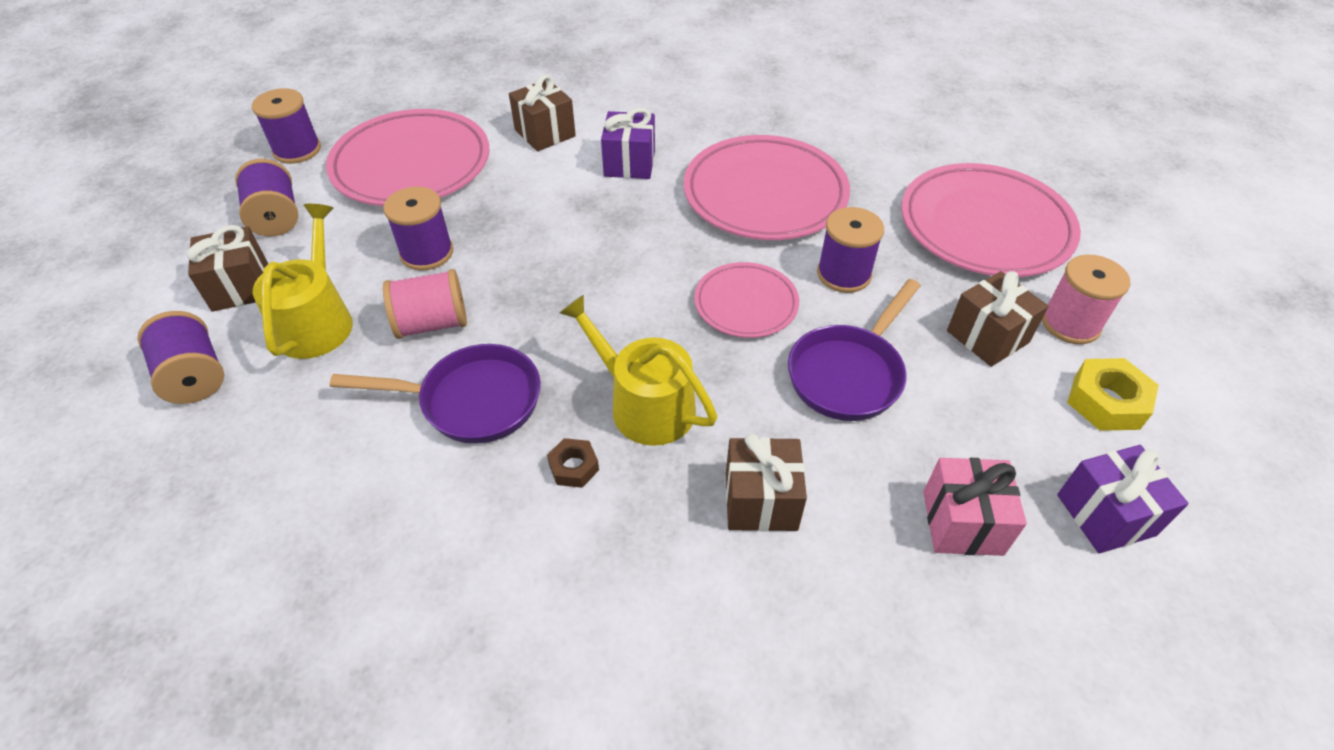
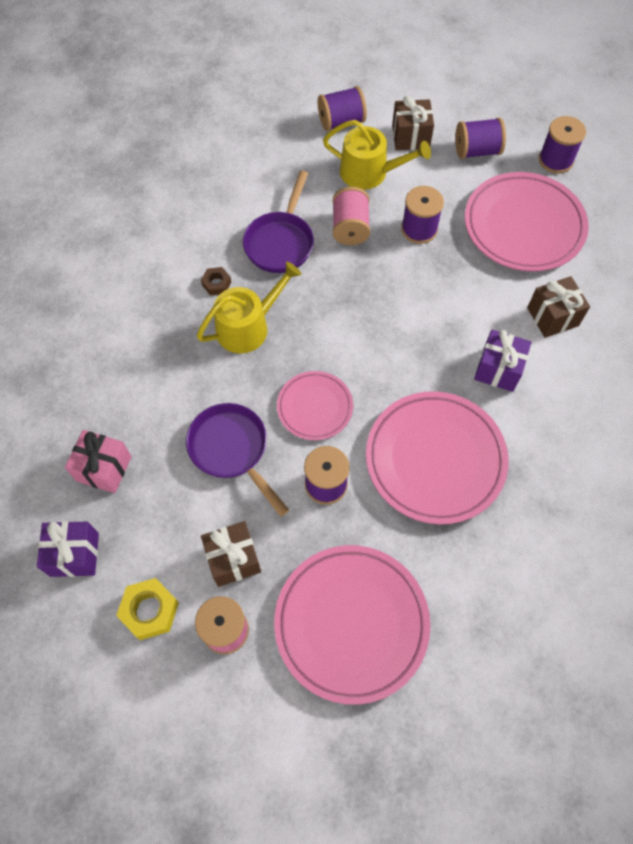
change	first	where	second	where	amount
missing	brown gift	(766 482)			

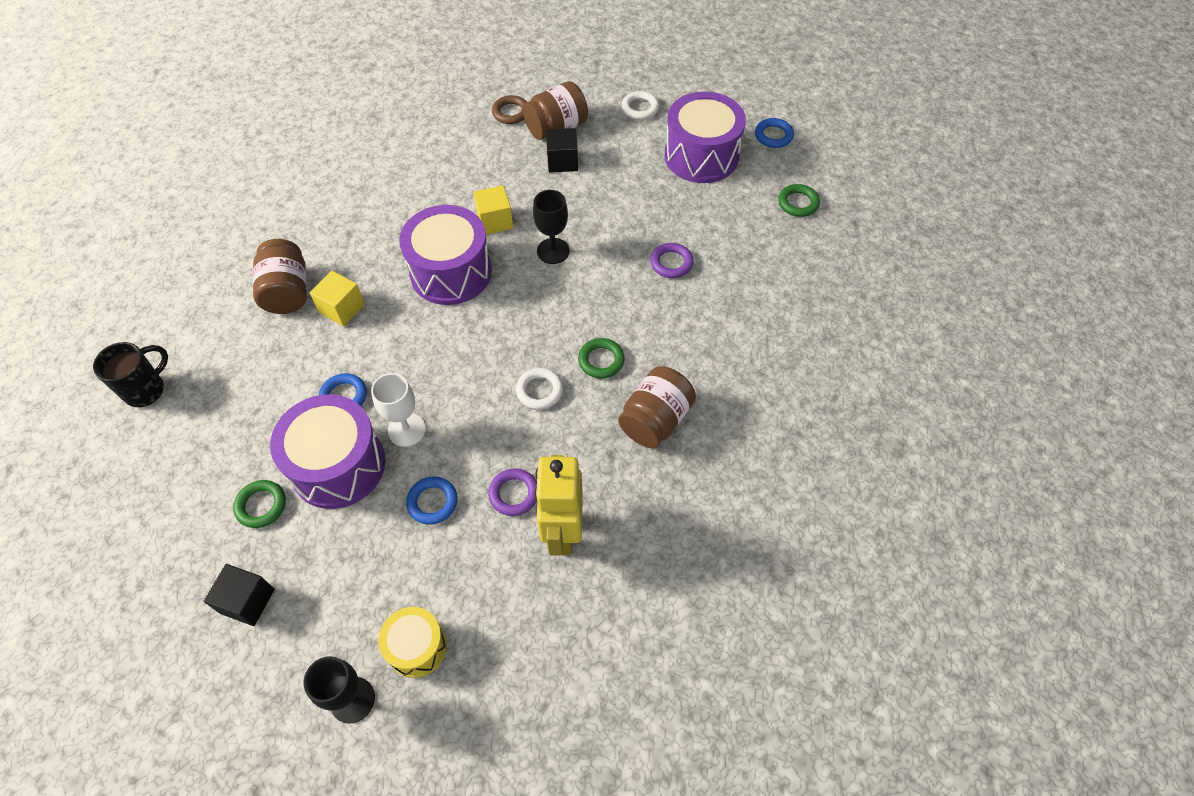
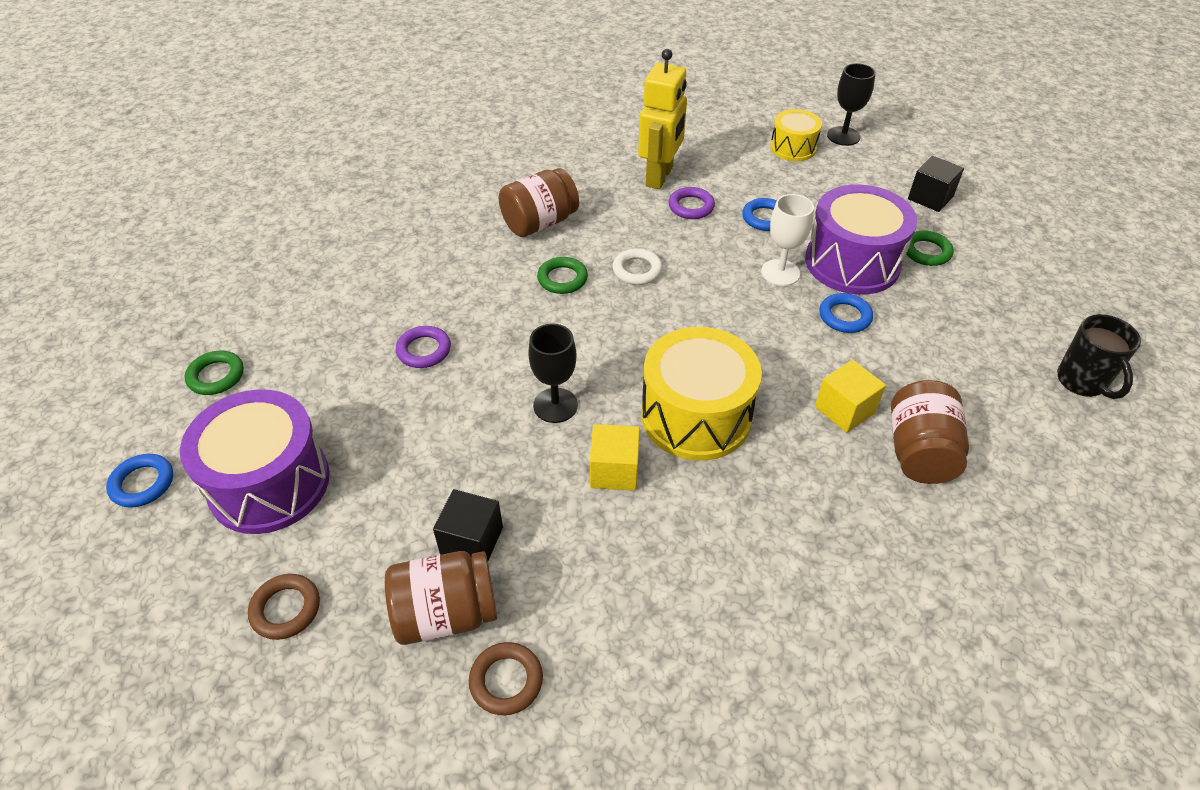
change	first	where	second	where	amount
colour	white ring	(640 105)	brown ring	(284 607)	
colour	purple drum	(445 255)	yellow drum	(701 394)	
spun	black mug	(130 374)		(1099 356)	75 degrees counterclockwise

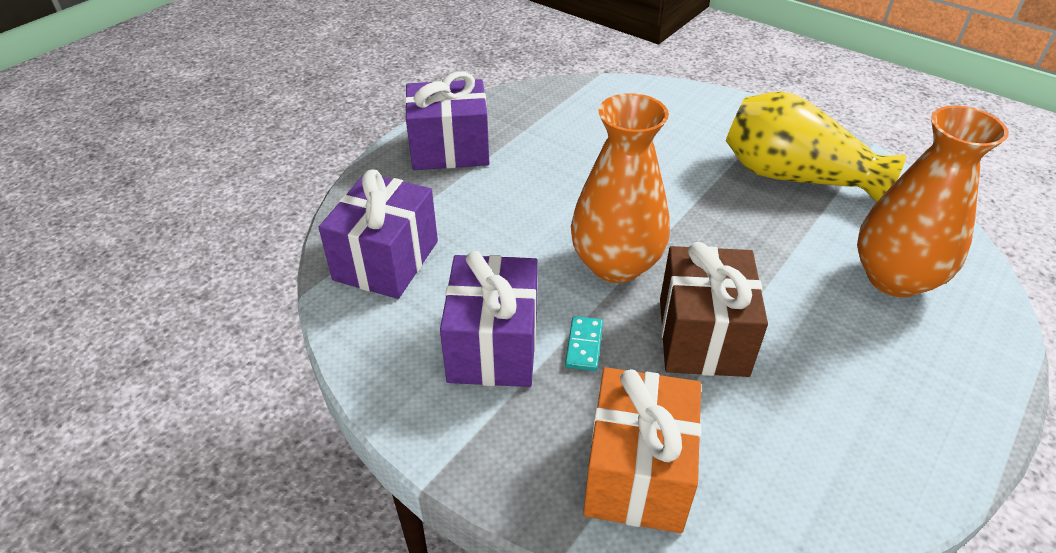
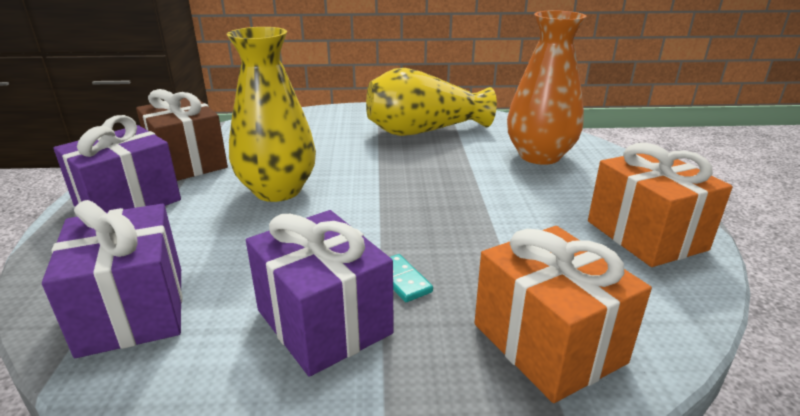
change	first	where	second	where	amount
relocated	brown gift	(714 309)		(182 135)	
appeared			yellow vase	(271 114)	
appeared			orange gift	(660 205)	
missing	orange vase	(620 188)			

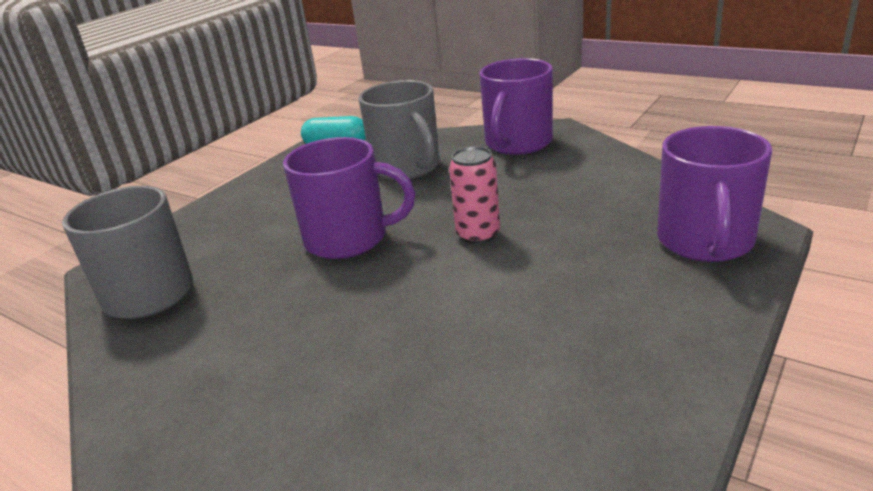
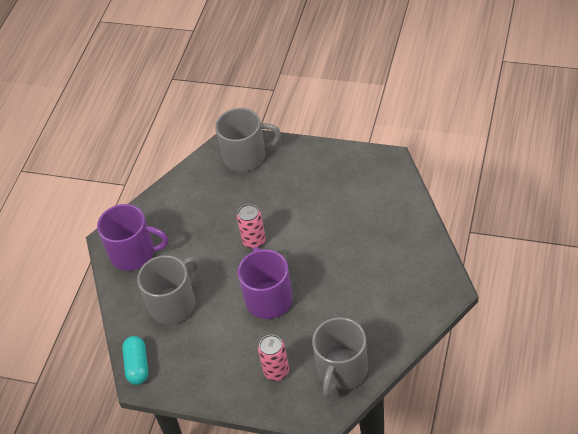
change	first	where	second	where	amount
colour	purple mug	(714 194)	grey mug	(248 140)	
appeared			pink can	(273 358)	

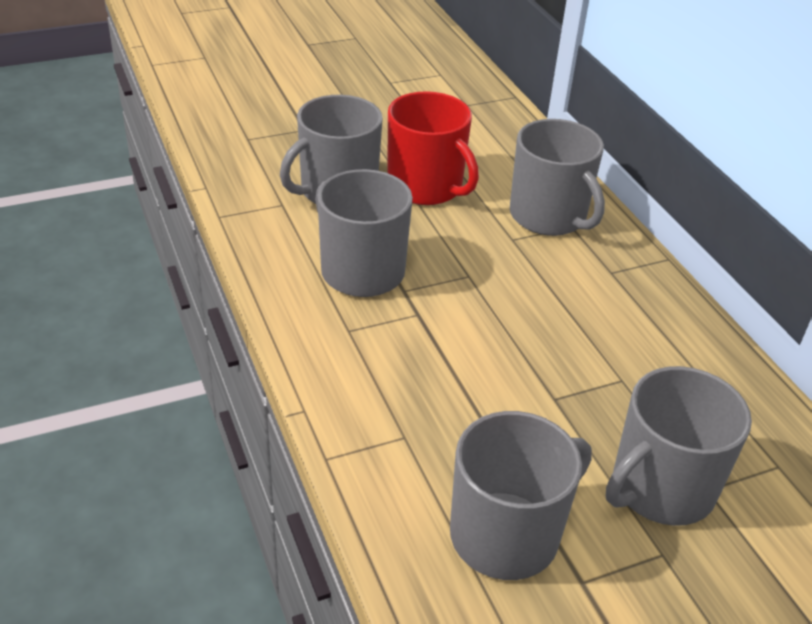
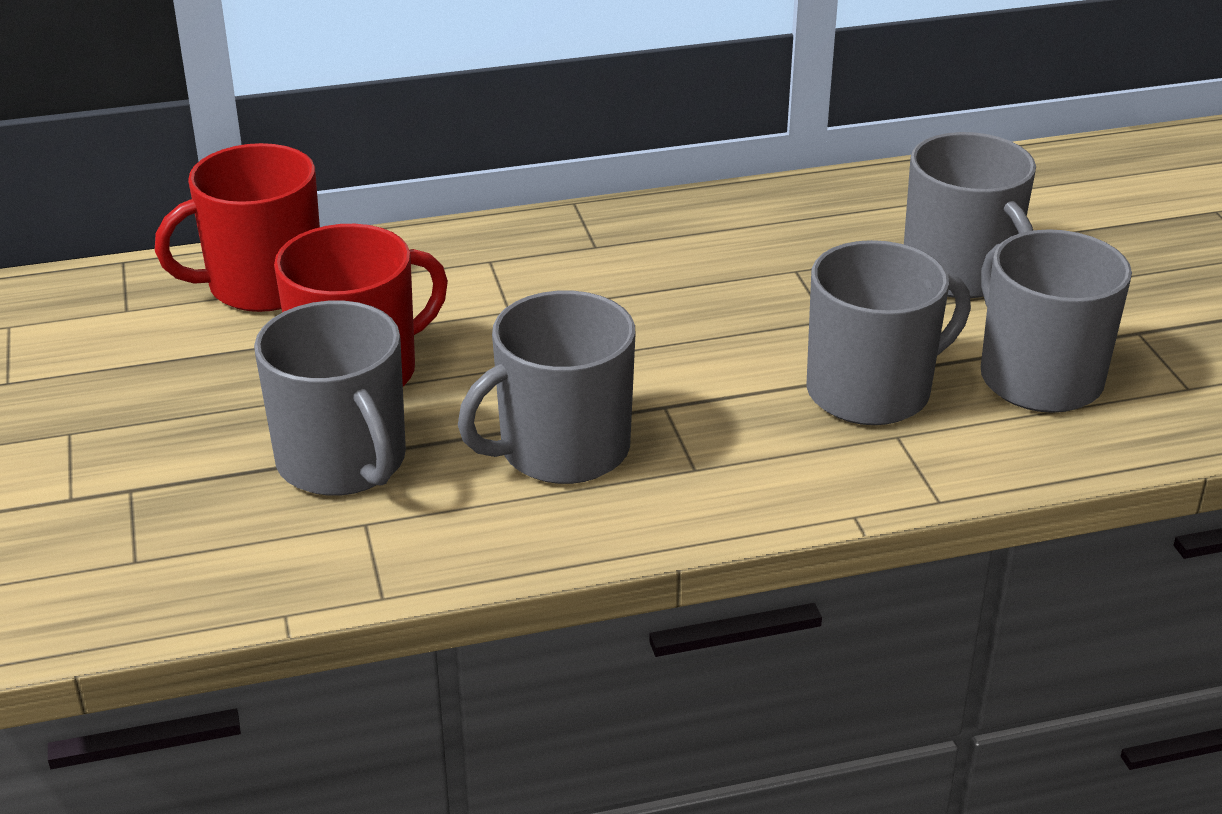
change	first	where	second	where	amount
appeared			red mug	(237 227)	
relocated	grey mug	(557 177)		(888 332)	

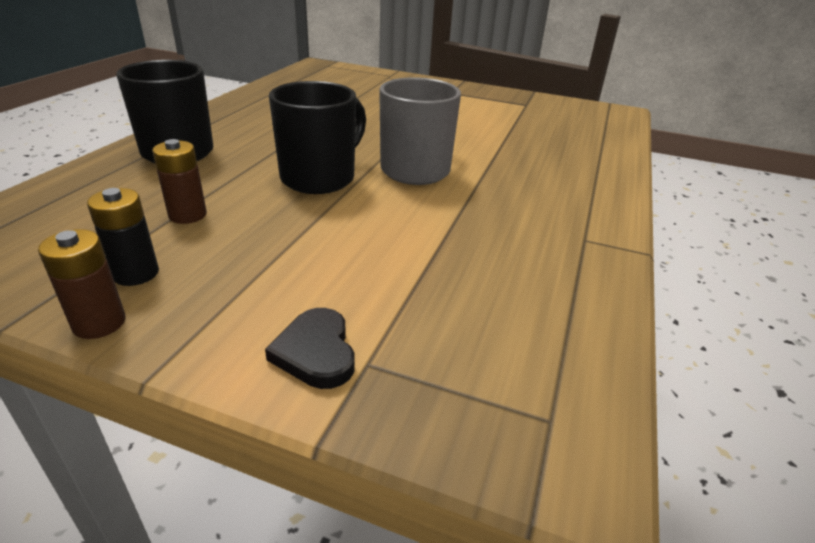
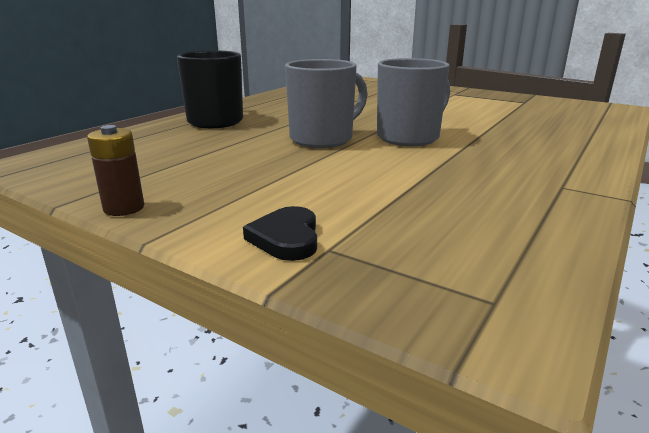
change	first	where	second	where	amount
colour	black mug	(317 137)	grey mug	(326 103)	
missing	black battery	(123 237)			
missing	brown battery	(179 181)			

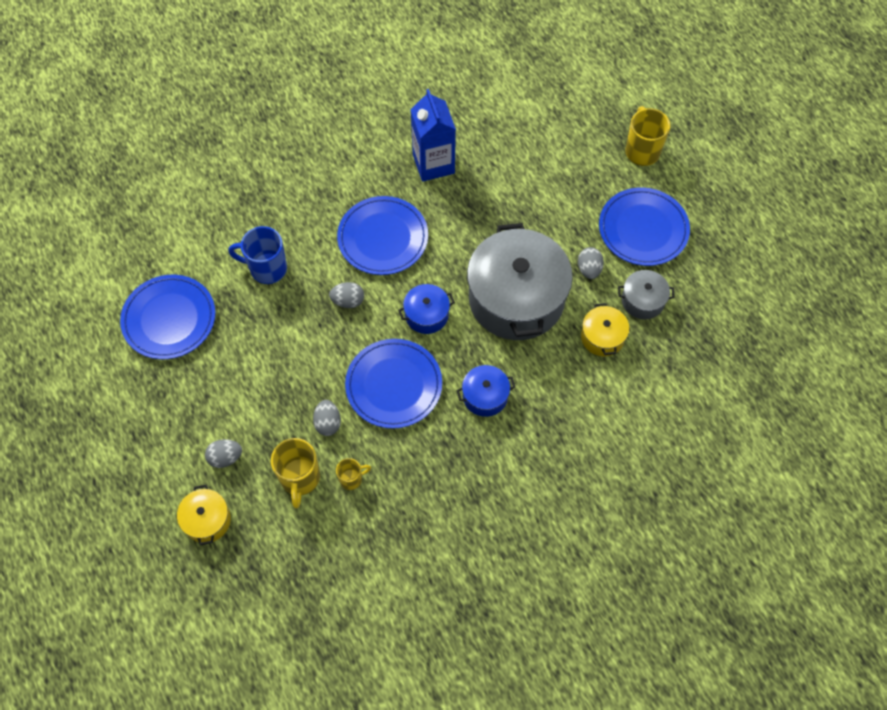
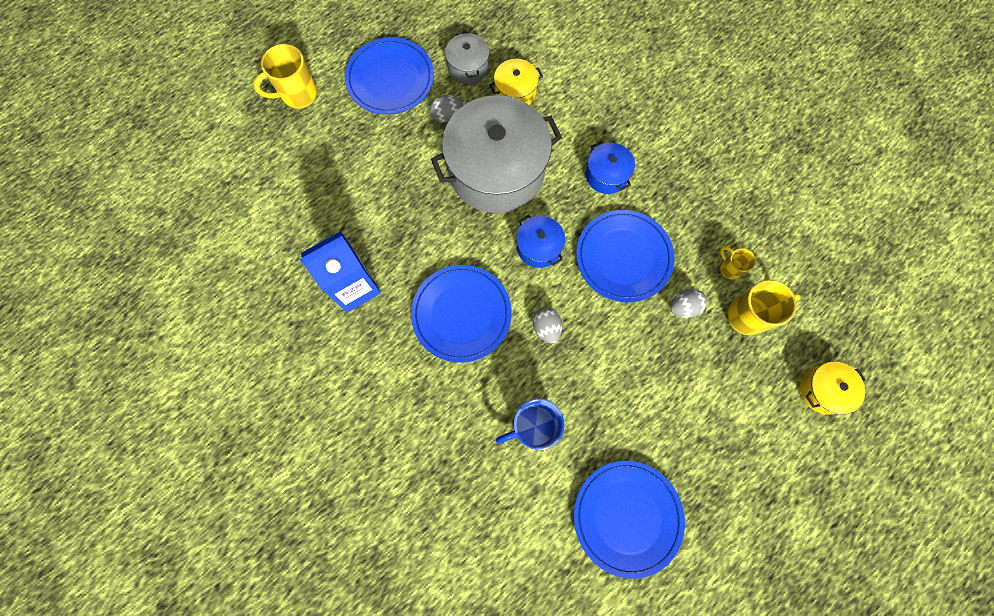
change	first	where	second	where	amount
spun	blue mug	(257 255)		(530 424)	75 degrees clockwise
missing	grey egg	(223 453)			

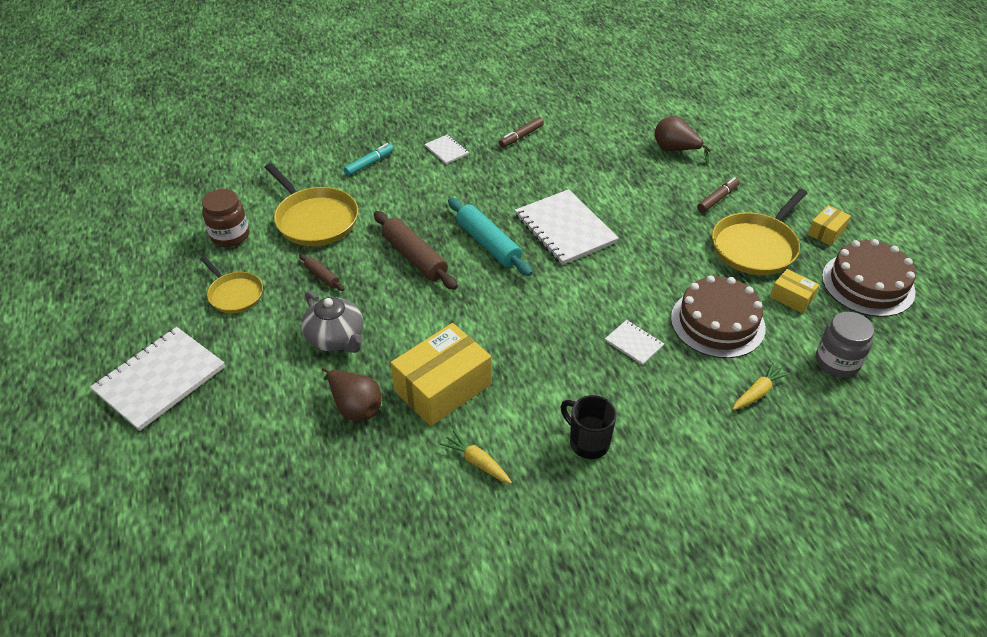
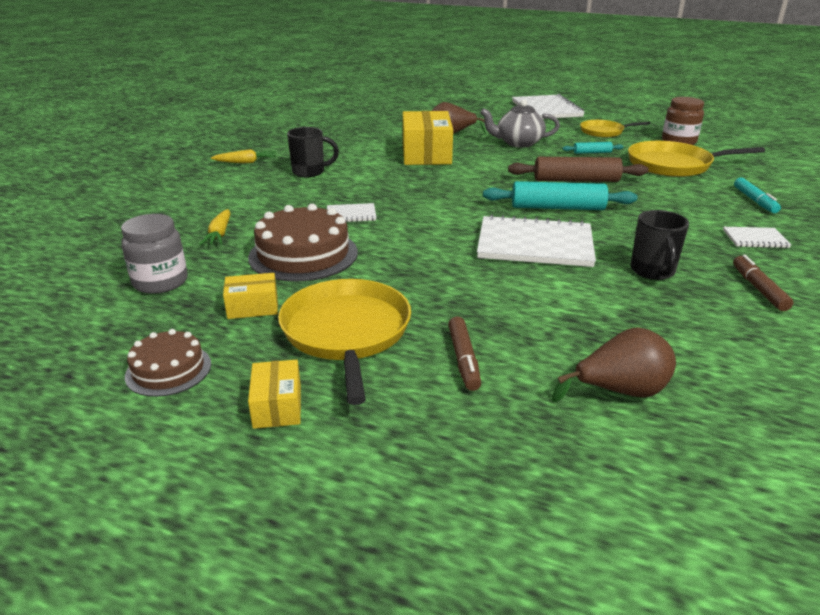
change	first	where	second	where	amount
size	brown cake	(869 278)		(168 363)	x0.58
relocated	yellow carrot	(476 457)		(243 156)	
colour	brown rolling pin	(321 272)	turquoise rolling pin	(593 148)	
appeared			black mug	(659 245)	

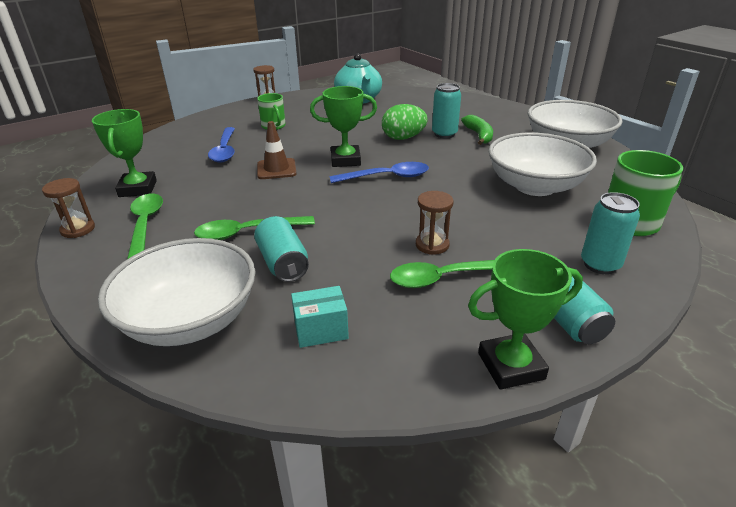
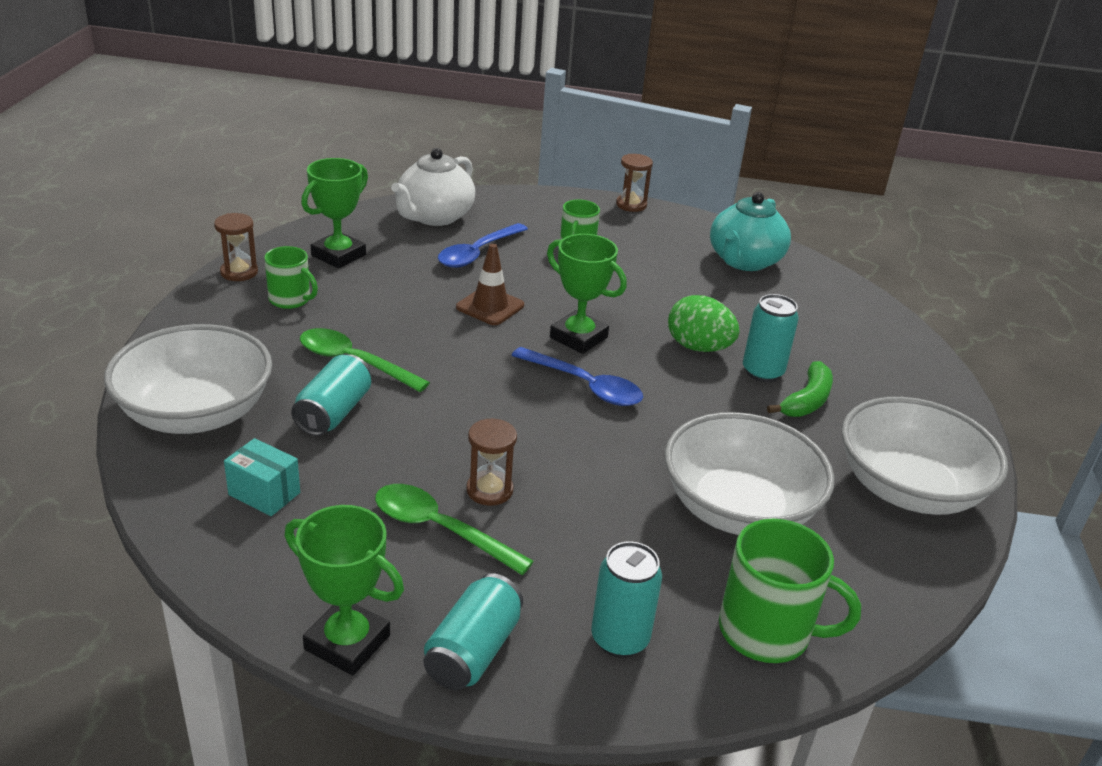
change	first	where	second	where	amount
exchanged	green spoon	(145 226)	green mug	(291 277)	
appeared			white teapot	(433 187)	

